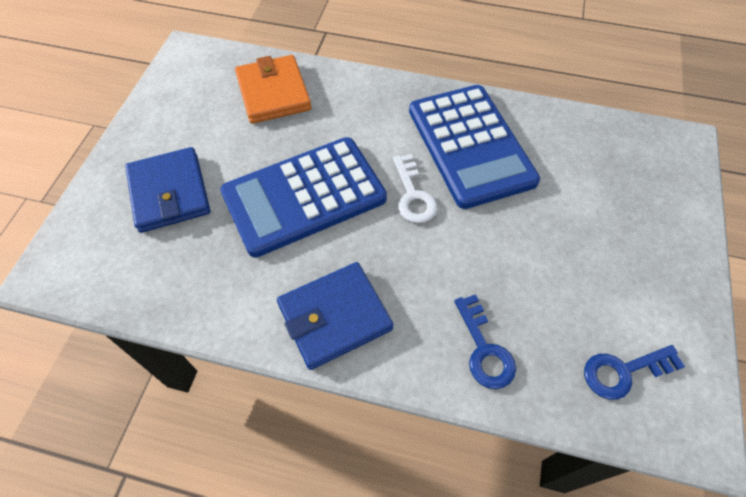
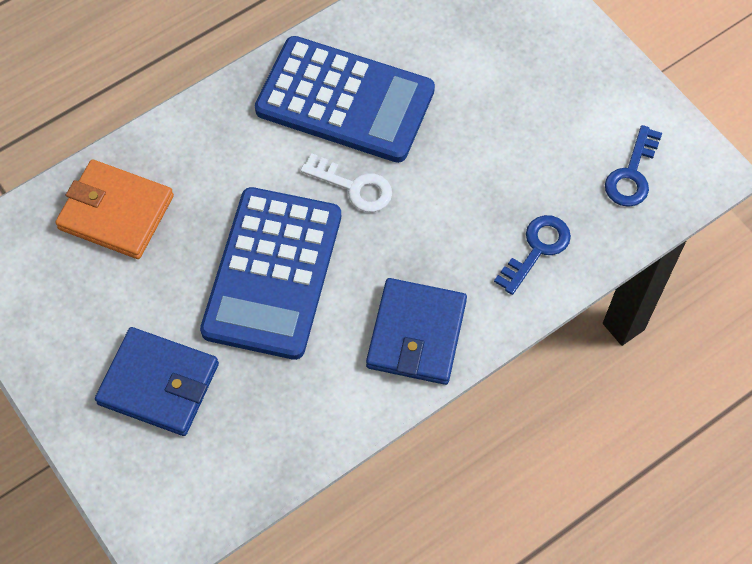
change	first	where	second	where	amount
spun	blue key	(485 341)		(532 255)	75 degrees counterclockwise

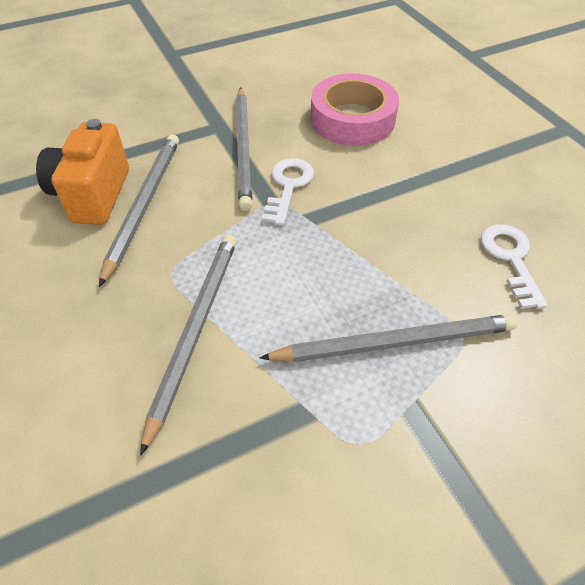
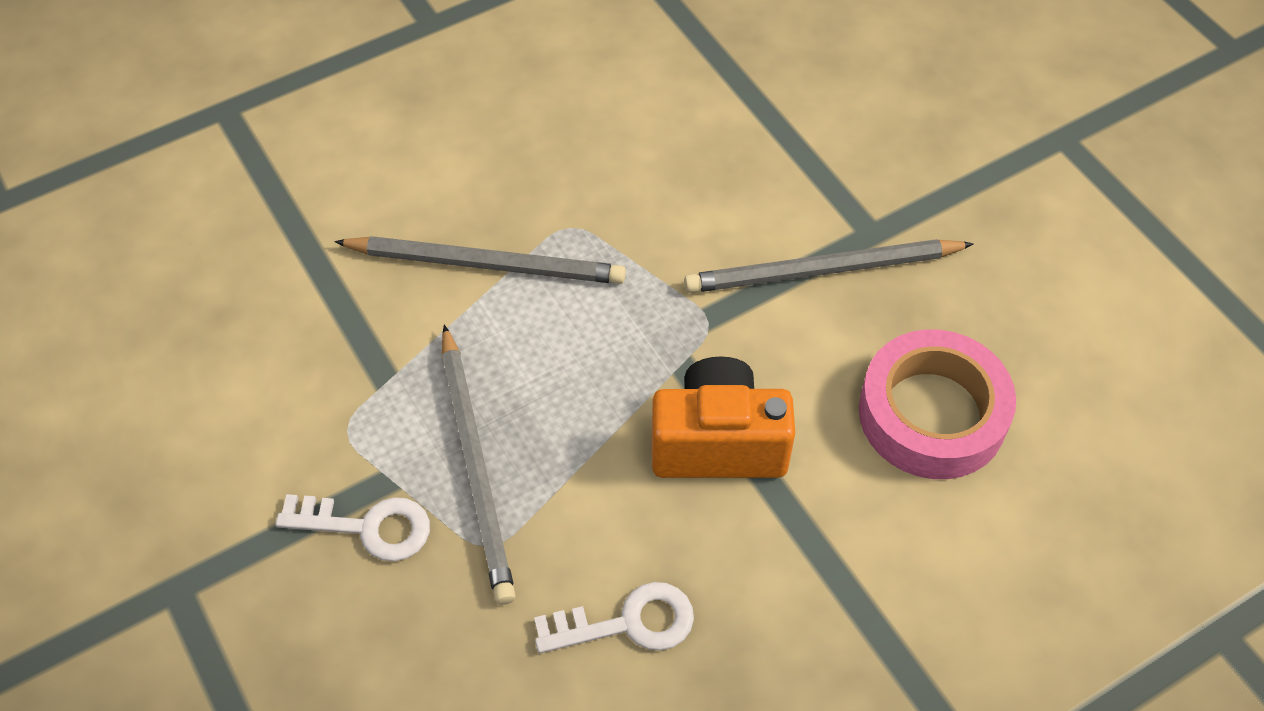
change	first	where	second	where	amount
relocated	white key	(288 191)		(353 527)	
relocated	orange camera	(82 172)		(723 417)	
missing	grey pencil	(139 210)			

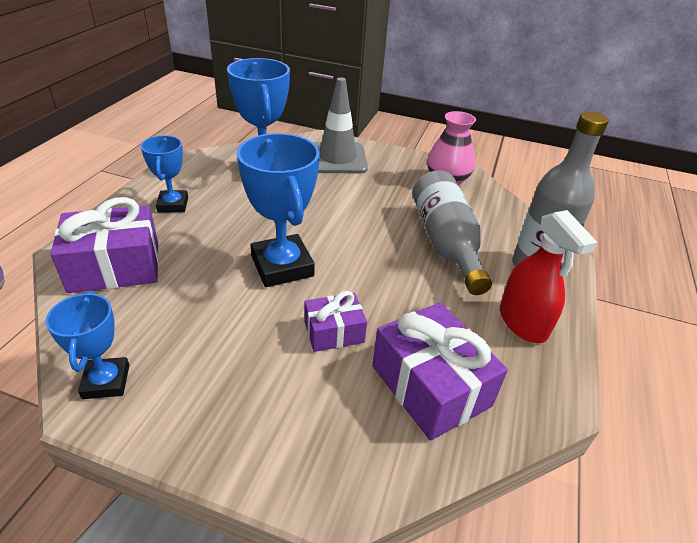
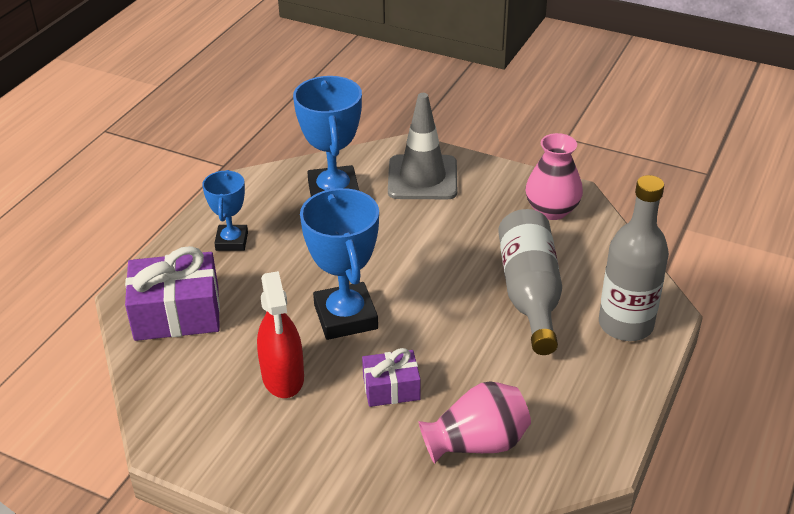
change	first	where	second	where	amount
relocated	red spray bottle	(549 276)		(280 334)	
exchanged	purple gift	(440 371)	pink vase	(475 422)	
missing	blue trophy	(87 345)			

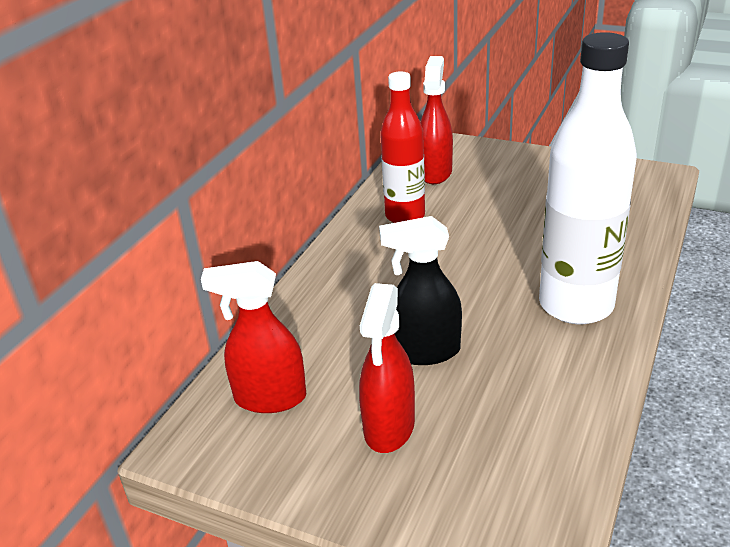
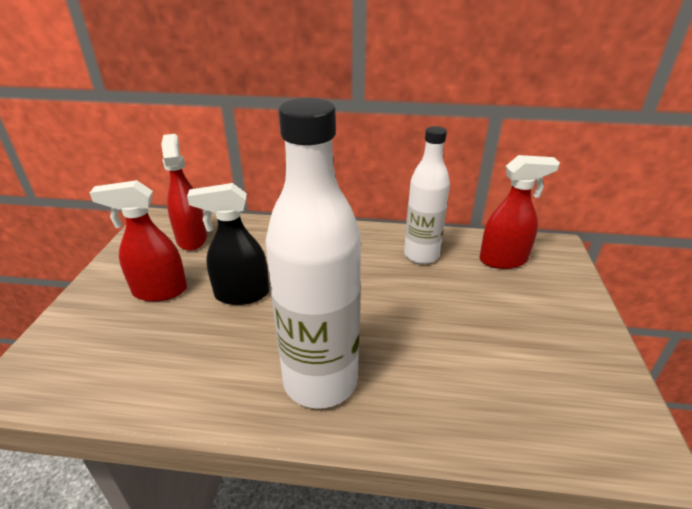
change	first	where	second	where	amount
spun	black spray bottle	(420 290)		(228 244)	75 degrees counterclockwise
colour	red bottle	(402 147)	white bottle	(427 195)	

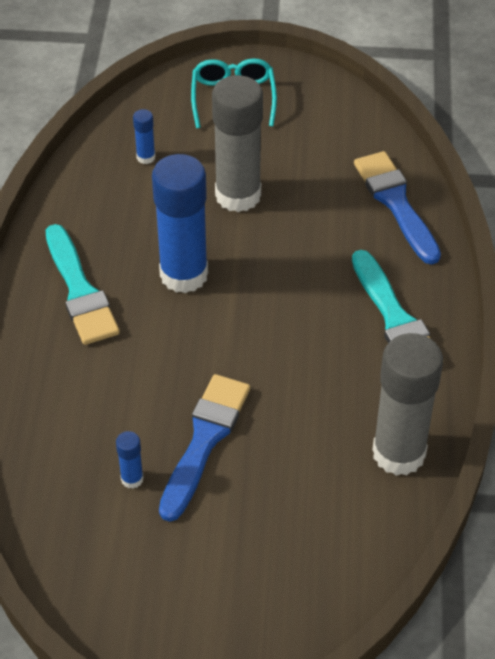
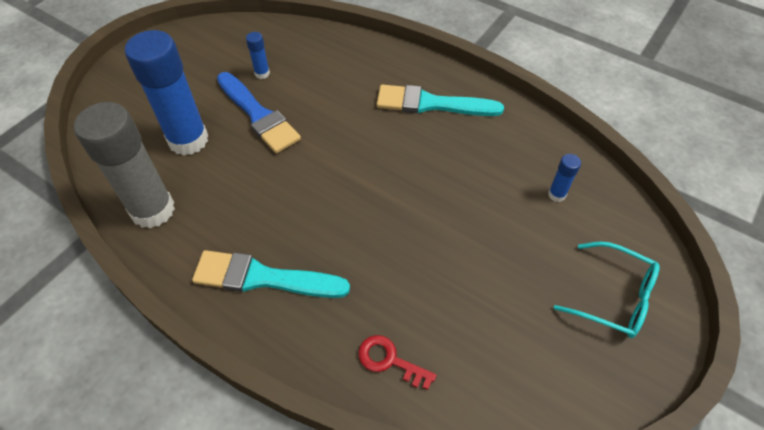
change	first	where	second	where	amount
relocated	blue glue stick	(180 223)		(166 93)	
exchanged	blue brush	(397 208)	red key	(397 362)	
missing	grey glue stick	(237 143)			

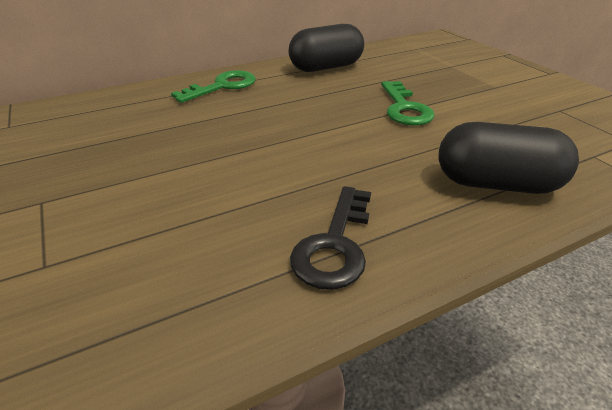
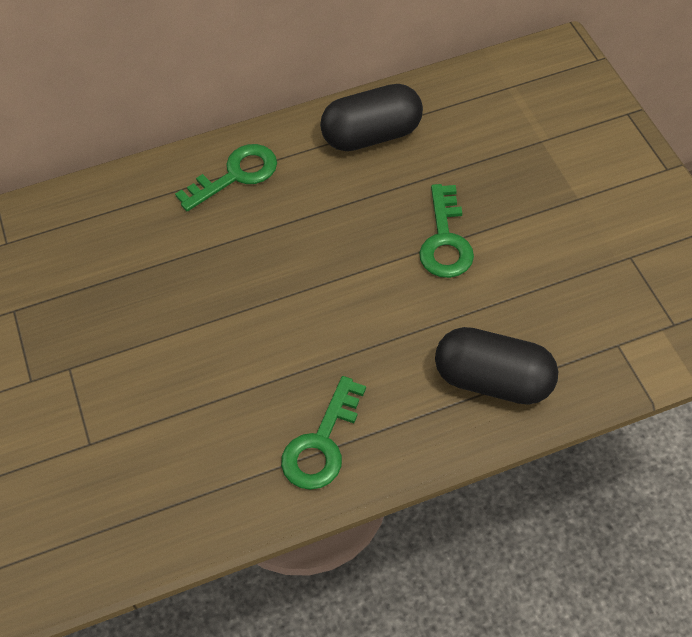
change	first	where	second	where	amount
colour	black key	(330 238)	green key	(323 433)	

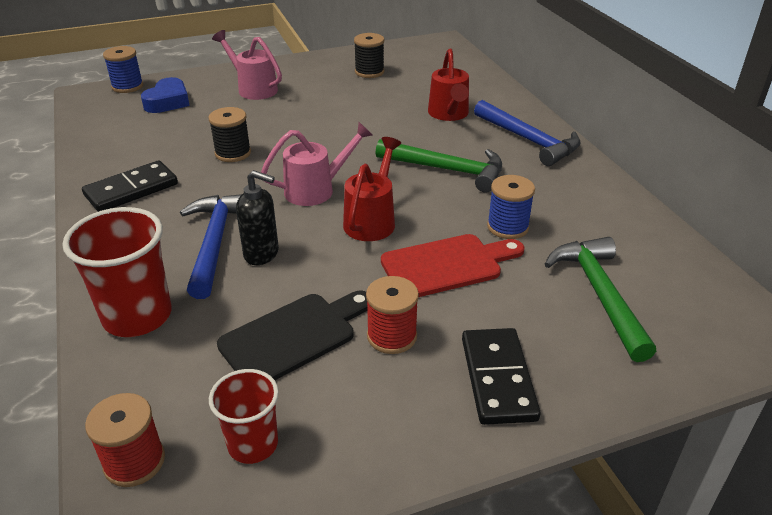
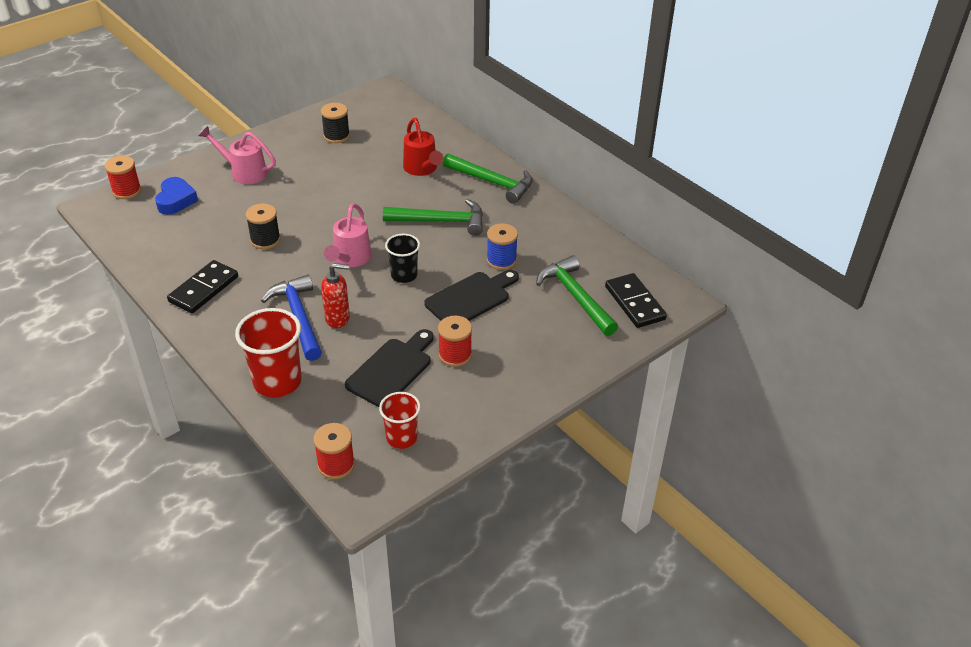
change	first	where	second	where	amount
colour	blue spool	(123 69)	red spool	(123 177)	
colour	black soap dispenser	(257 217)	red soap dispenser	(335 295)	
spun	pink watering can	(317 164)		(348 235)	150 degrees clockwise
exchanged	red watering can	(372 189)	black cup	(402 258)	
colour	red cutting board	(452 265)	black cutting board	(471 295)	
colour	blue hammer	(527 133)	green hammer	(488 178)	
relocated	black domino	(501 376)		(636 300)	

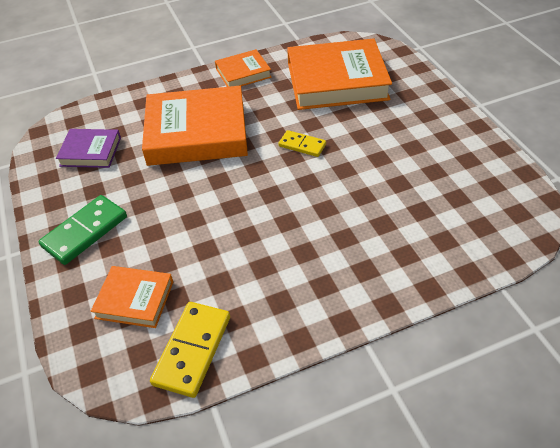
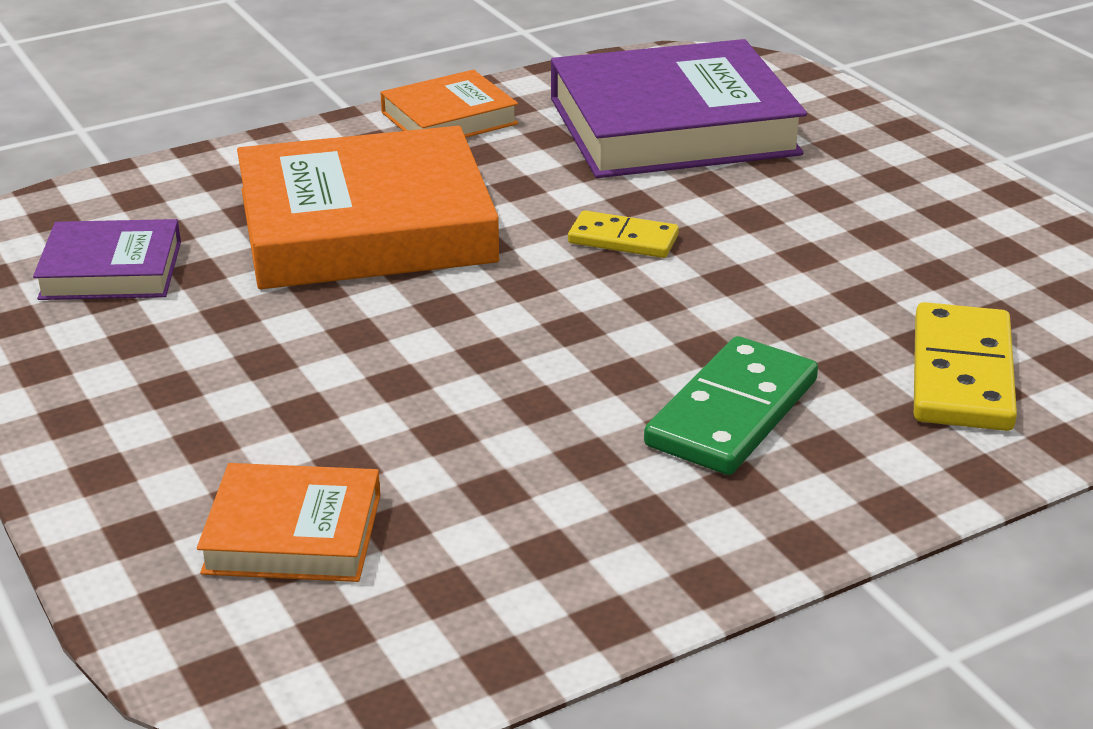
change	first	where	second	where	amount
colour	orange book	(339 74)	purple book	(679 108)	
relocated	green domino	(83 230)		(731 405)	
relocated	yellow domino	(190 350)		(965 366)	

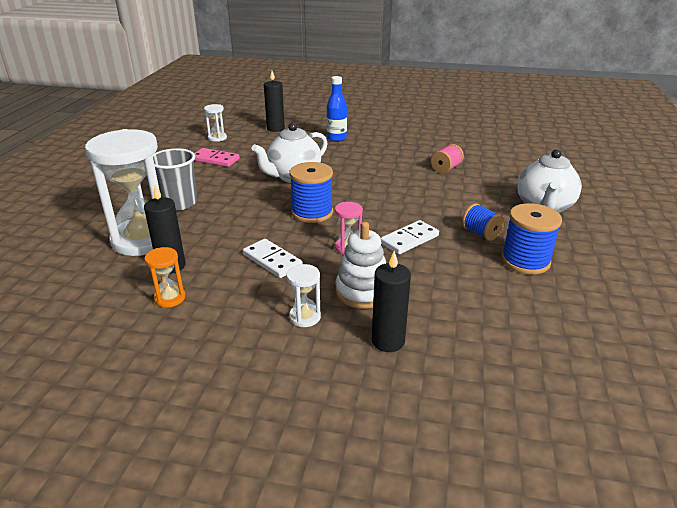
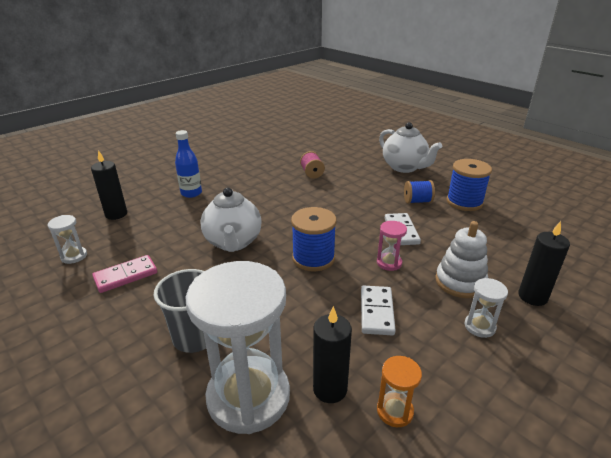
change	first	where	second	where	amount
spun	white domino	(273 258)		(378 310)	75 degrees counterclockwise

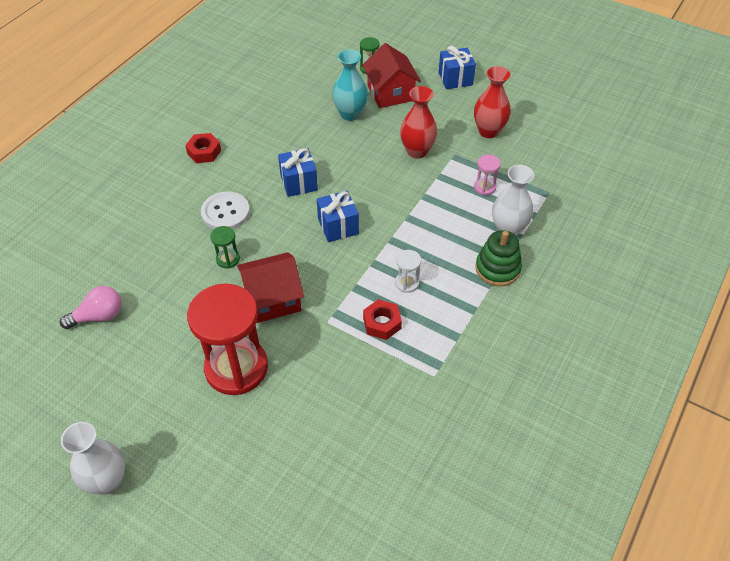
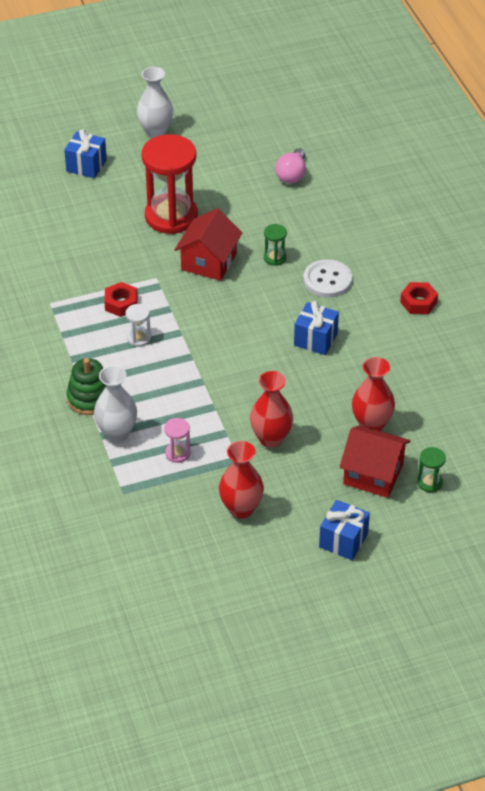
change	first	where	second	where	amount
relocated	blue gift	(338 216)		(85 153)	
colour	turquoise vase	(350 85)	red vase	(373 394)	

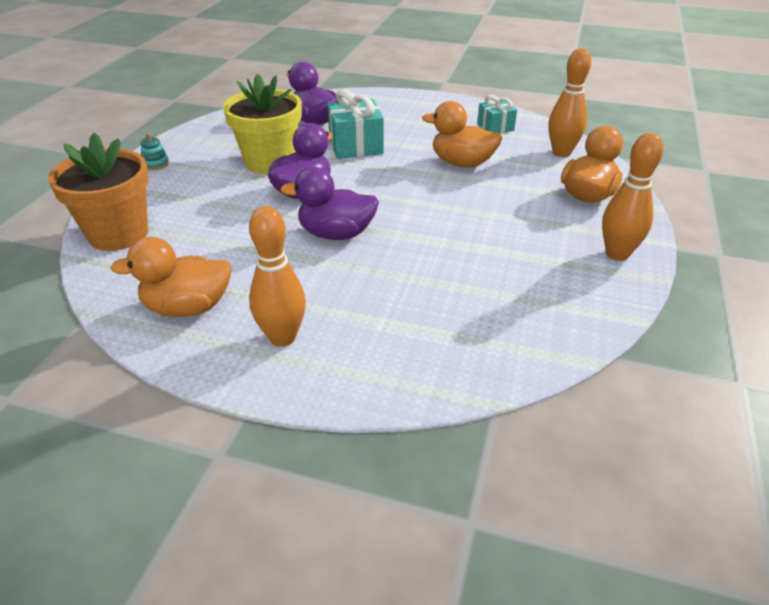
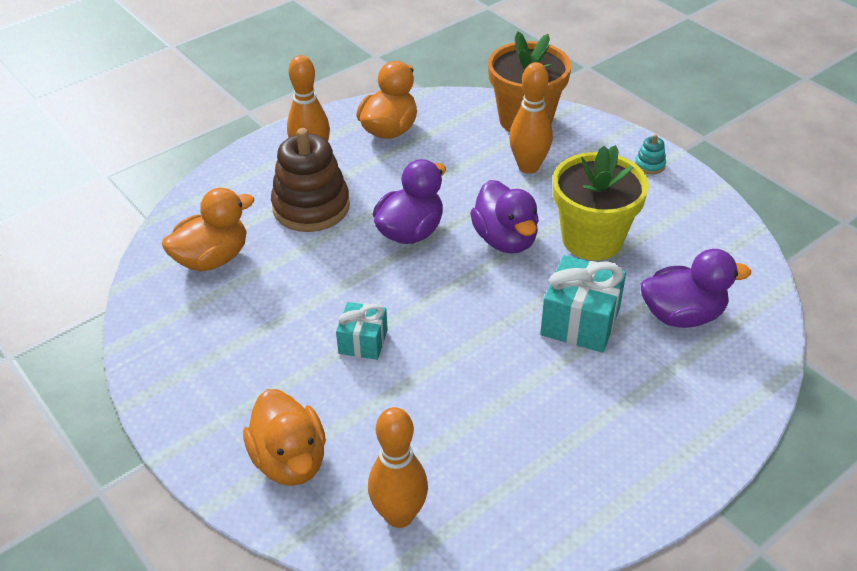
change	first	where	second	where	amount
relocated	orange duck	(462 134)		(208 229)	
appeared			brown stacking toy	(310 180)	
relocated	turquoise gift	(497 114)		(362 331)	
relocated	orange bowling pin	(632 197)		(531 118)	

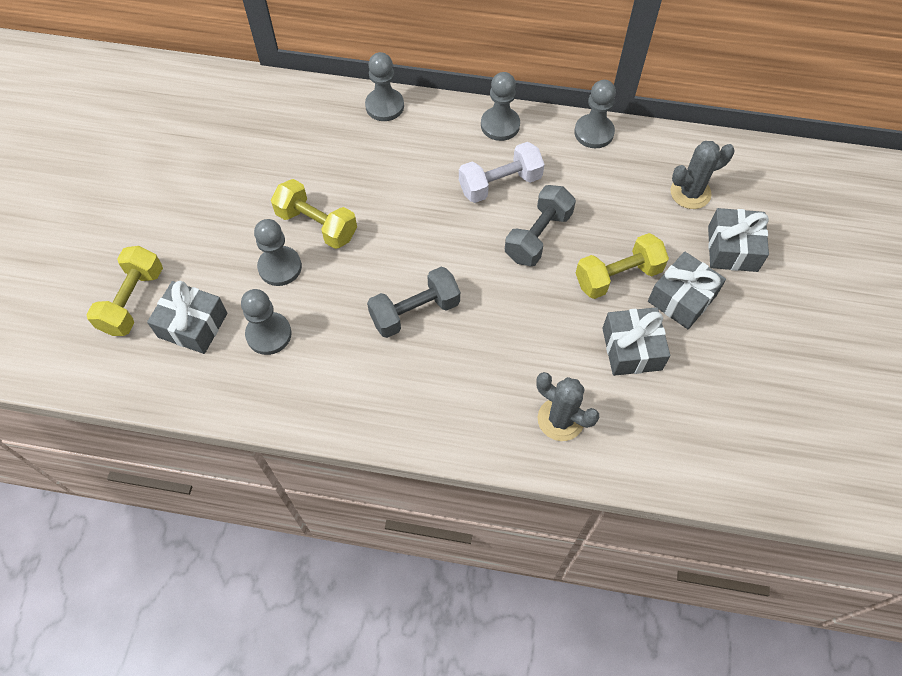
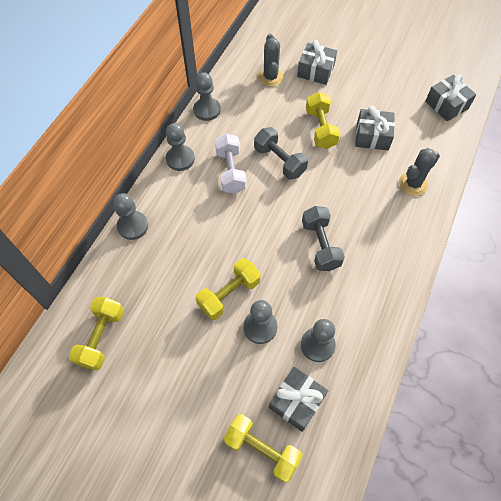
change	first	where	second	where	amount
appeared			yellow dumbbell	(96 333)	
relocated	grey gift	(687 290)		(450 97)	

